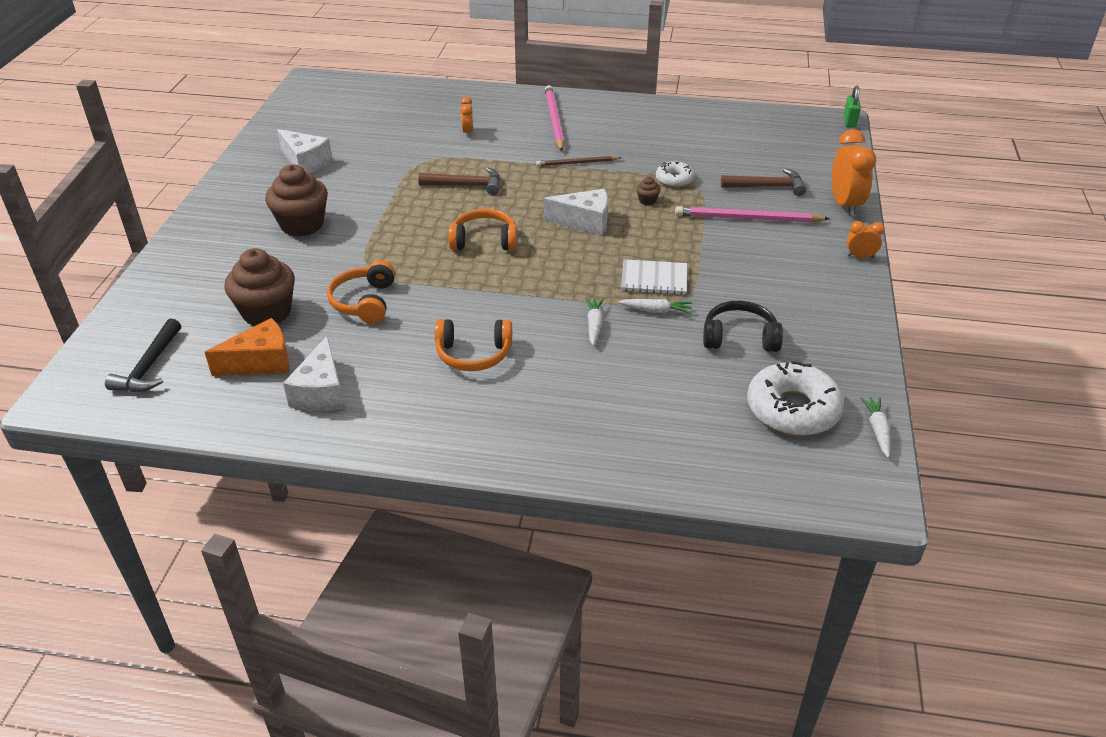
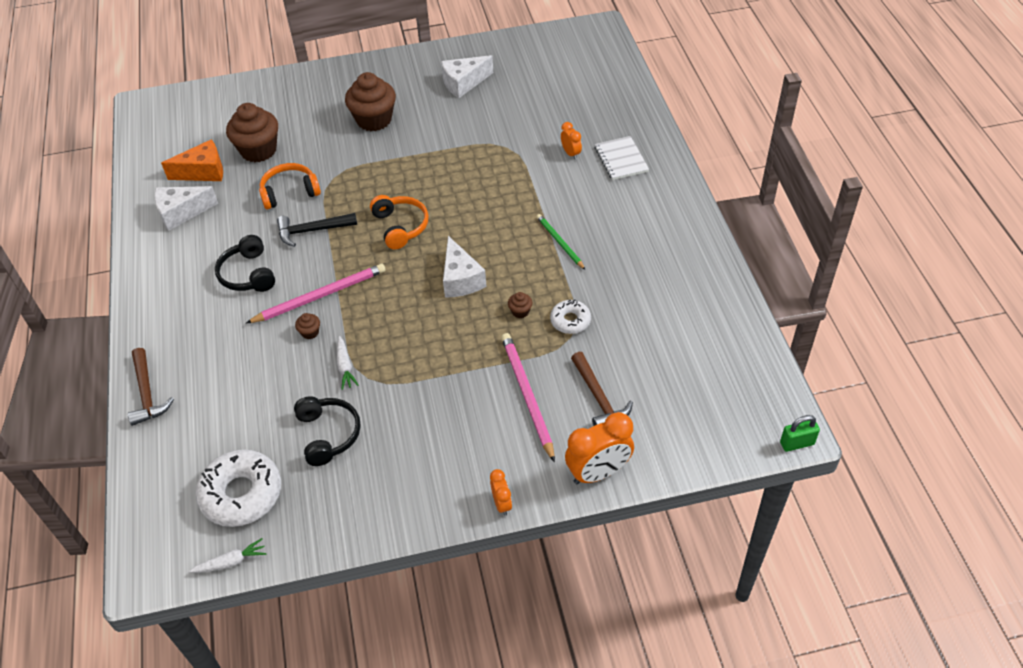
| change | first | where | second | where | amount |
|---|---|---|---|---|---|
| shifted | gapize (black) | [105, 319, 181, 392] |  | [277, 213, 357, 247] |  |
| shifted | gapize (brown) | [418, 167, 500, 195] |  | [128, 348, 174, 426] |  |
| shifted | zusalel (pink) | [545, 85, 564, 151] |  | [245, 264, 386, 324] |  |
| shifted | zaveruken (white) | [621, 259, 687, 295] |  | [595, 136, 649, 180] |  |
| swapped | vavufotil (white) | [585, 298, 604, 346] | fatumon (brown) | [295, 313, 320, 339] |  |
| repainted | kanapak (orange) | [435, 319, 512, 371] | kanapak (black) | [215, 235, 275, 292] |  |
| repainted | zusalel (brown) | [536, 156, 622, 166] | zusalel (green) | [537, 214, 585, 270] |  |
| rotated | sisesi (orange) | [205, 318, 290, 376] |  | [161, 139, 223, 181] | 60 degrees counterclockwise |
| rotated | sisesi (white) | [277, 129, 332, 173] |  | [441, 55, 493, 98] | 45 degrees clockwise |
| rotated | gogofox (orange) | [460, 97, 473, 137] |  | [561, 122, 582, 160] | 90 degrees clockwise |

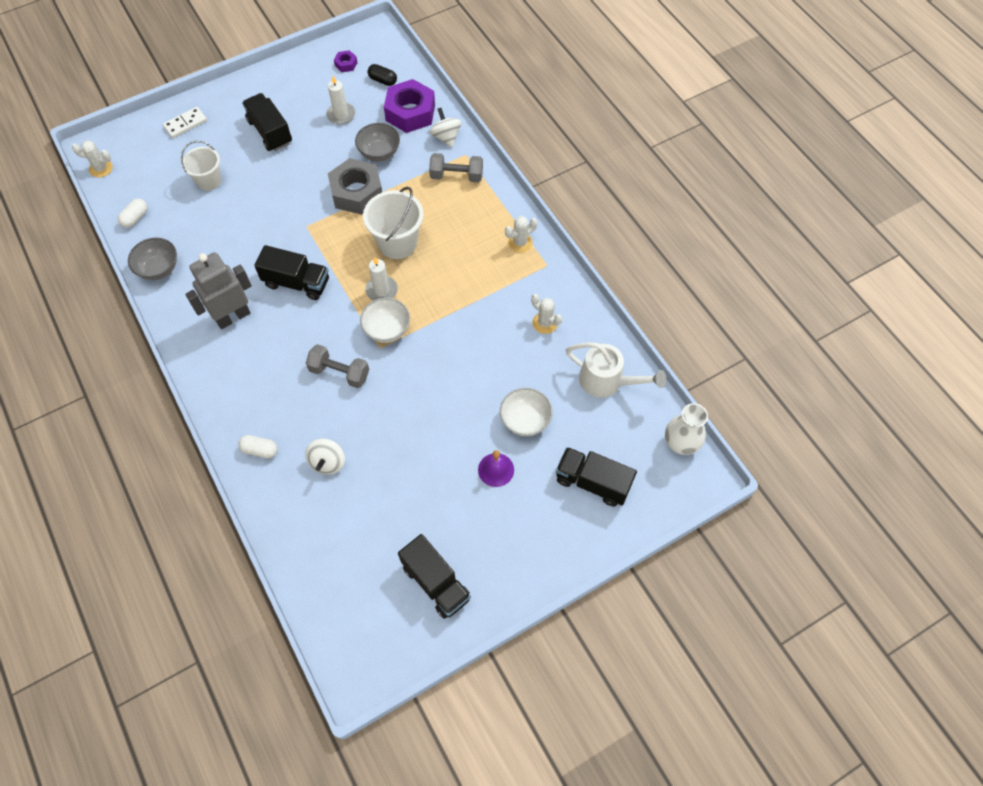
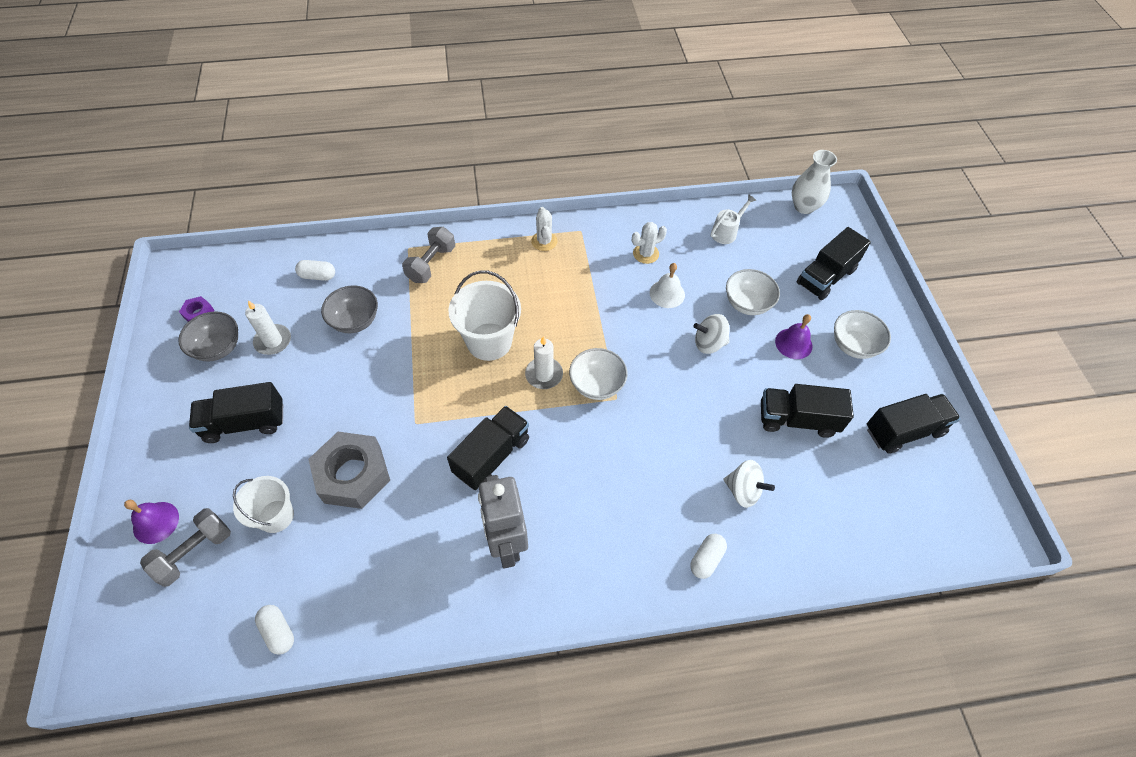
| change | first | where | second | where | amount |
|---|---|---|---|---|---|
| gone | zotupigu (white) | [72, 140, 113, 177] |  |  |  |
| gone | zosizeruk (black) | [368, 64, 397, 86] |  |  |  |
| new |  |  | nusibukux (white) | [650, 263, 685, 308] |  |
| new |  |  | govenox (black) | [761, 384, 854, 438] |  |
| new |  |  | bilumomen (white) | [834, 310, 891, 359] |  |
| shifted | bilumomen (grey) | [128, 238, 177, 280] |  | [178, 311, 238, 361] |  |
| shifted | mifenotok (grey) | [306, 344, 369, 388] |  | [140, 508, 231, 587] |  |
| shifted | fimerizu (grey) | [328, 158, 382, 215] |  | [308, 432, 390, 509] |  |
| shifted | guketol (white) | [430, 108, 462, 147] |  | [694, 314, 730, 354] |  |
| swapped | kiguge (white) | [163, 107, 207, 138] | nusibukux (purple) | [124, 500, 179, 544] |  |
| swapped | fimerizu (purple) | [384, 79, 435, 133] | zosizeruk (white) | [295, 260, 335, 281] |  |
| scaled | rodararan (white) | [566, 342, 666, 398] |  | [711, 194, 756, 244] | x0.62 |

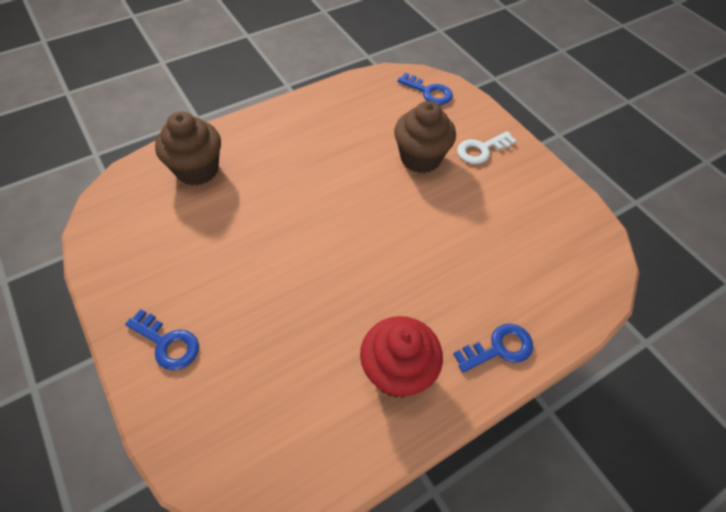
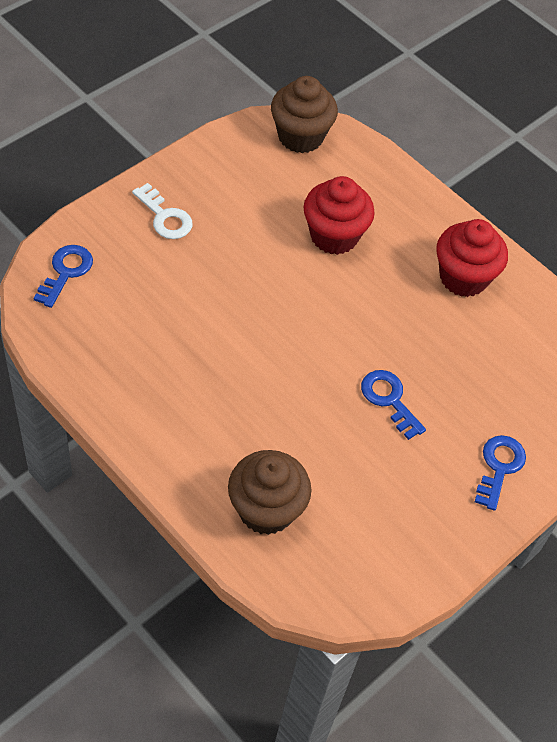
| change | first | where | second | where | amount |
|---|---|---|---|---|---|
| new |  |  | fatumon (red) | [304, 176, 375, 255] |  |
| shifted | fatumon (brown) | [394, 101, 456, 173] |  | [271, 76, 338, 153] |  |
| shifted | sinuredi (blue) | [453, 324, 533, 372] |  | [361, 370, 426, 440] |  |

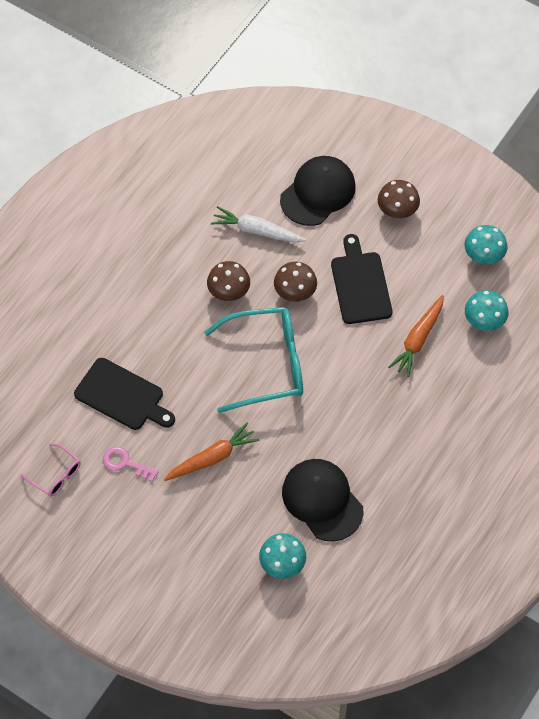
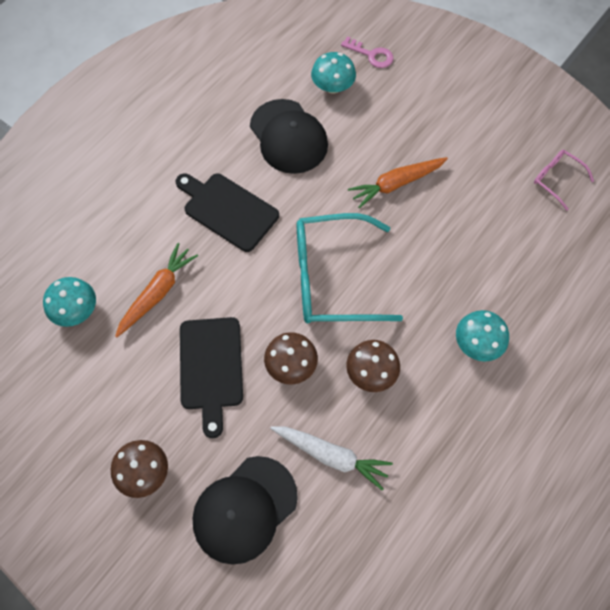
| change | first | where | second | where | amount |
|---|---|---|---|---|---|
| shifted | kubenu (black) | [74, 358, 175, 430] |  | [175, 173, 279, 252] |  |
| shifted | sinuredi (pink) | [103, 447, 159, 482] |  | [341, 36, 394, 68] |  |
| shifted | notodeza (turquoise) | [464, 225, 507, 264] |  | [456, 310, 509, 362] |  |

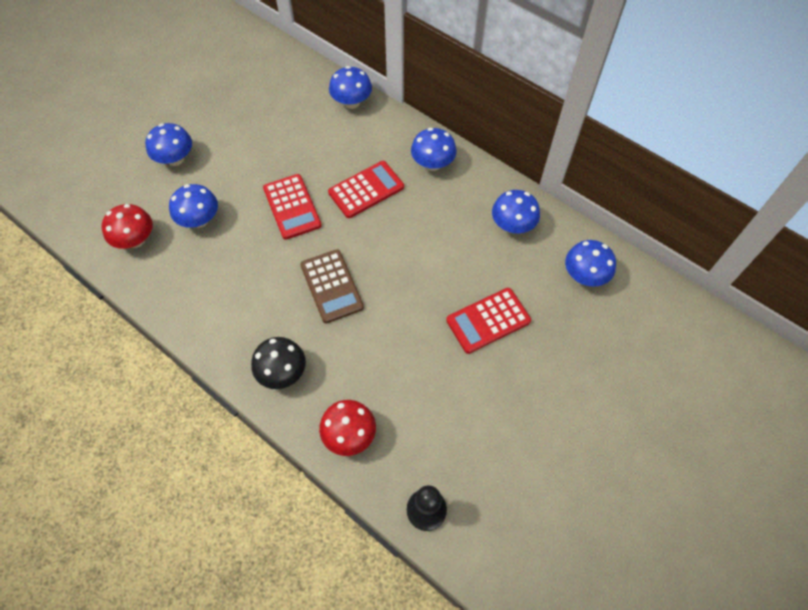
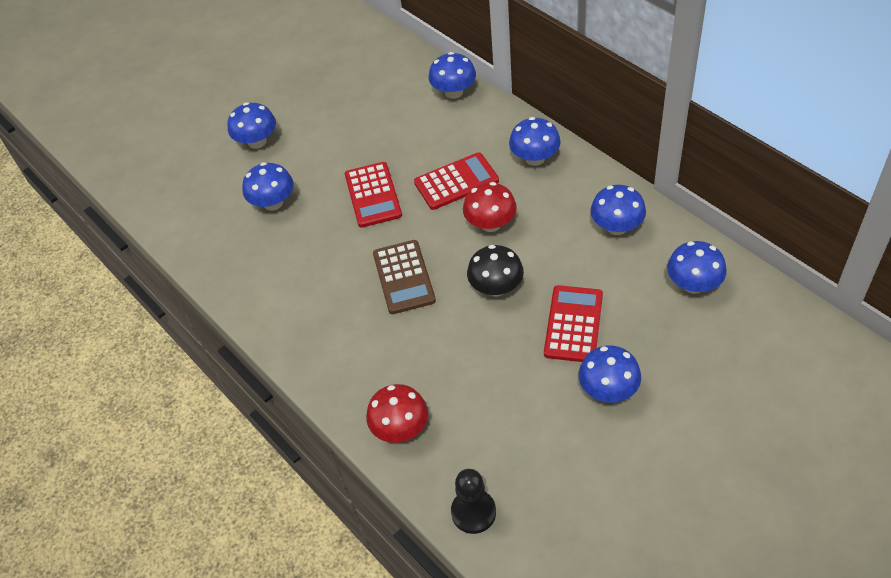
| change | first | where | second | where | amount |
|---|---|---|---|---|---|
| new |  |  | notodeza (blue) | [579, 345, 641, 403] |  |
| shifted | notodeza (red) | [102, 204, 153, 249] |  | [463, 182, 517, 232] |  |
| shifted | notodeza (black) | [251, 337, 306, 389] |  | [467, 245, 524, 297] |  |
| rotated | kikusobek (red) | [446, 288, 531, 354] |  | [544, 285, 603, 362] | 120 degrees clockwise |

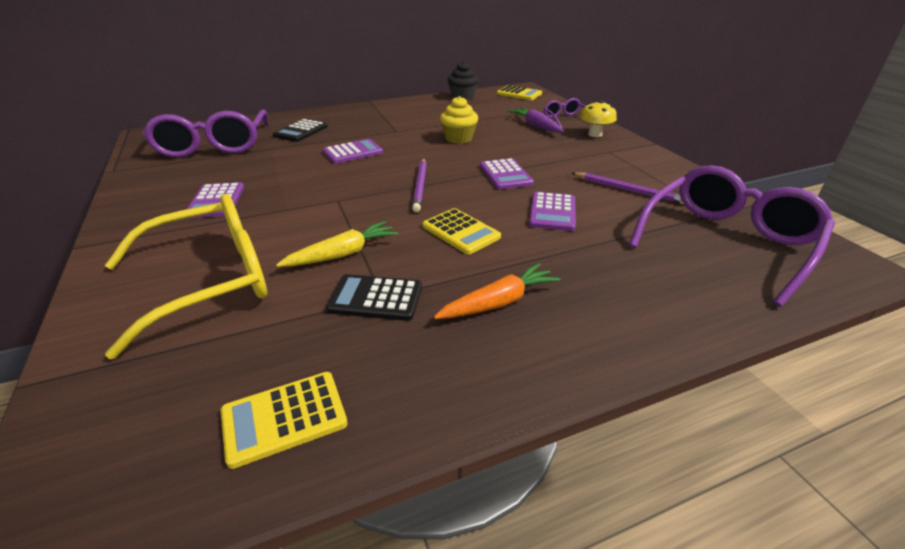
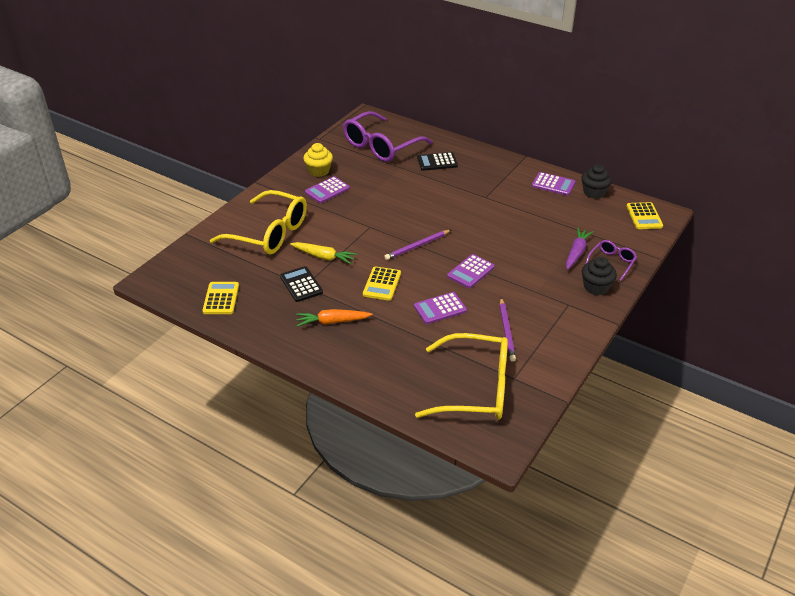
| change | first | where | second | where | amount |
|---|---|---|---|---|---|
| shifted | kikusobek (purple) | [322, 139, 383, 164] |  | [532, 172, 576, 196] |  |
| shifted | fatumon (yellow) | [440, 96, 478, 144] |  | [304, 143, 333, 177] |  |
| swapped | notodeza (yellow) | [580, 100, 617, 137] | fatumon (black) | [582, 257, 617, 295] |  |
| repainted | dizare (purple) | [629, 165, 835, 306] | dizare (yellow) | [415, 333, 508, 420] |  |
| rotated | kikusobek (yellow) | [220, 372, 348, 469] |  | [202, 282, 239, 314] | 60 degrees clockwise |
| rotated | vavufotil (orange) | [434, 263, 561, 319] |  | [296, 309, 373, 327] | 150 degrees clockwise |

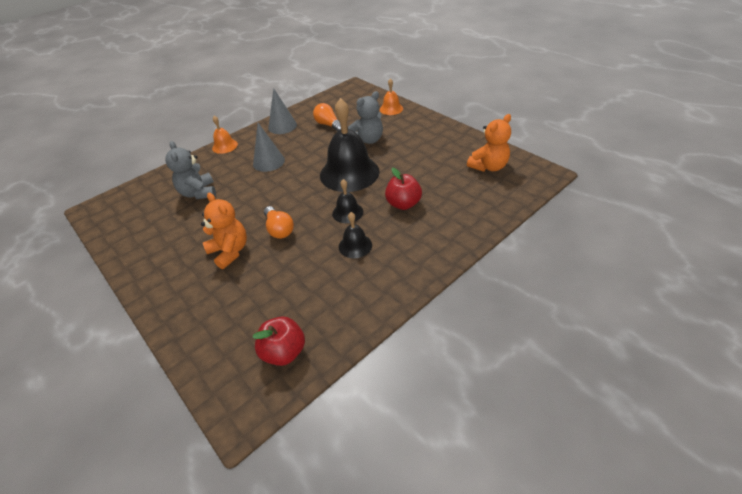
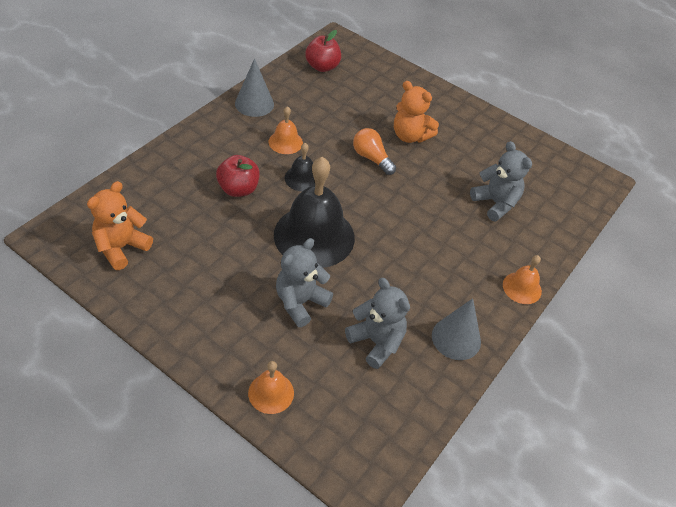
| change | first | where | second | where | amount |
|---|---|---|---|---|---|
| shifted | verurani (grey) | [253, 123, 285, 172] |  | [235, 58, 274, 117] |  |
| swapped | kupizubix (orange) | [313, 103, 341, 132] | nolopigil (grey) | [345, 278, 410, 369] |  |
| repainted | nusibukux (black) | [339, 212, 372, 258] | nusibukux (orange) | [269, 106, 303, 154] |  |

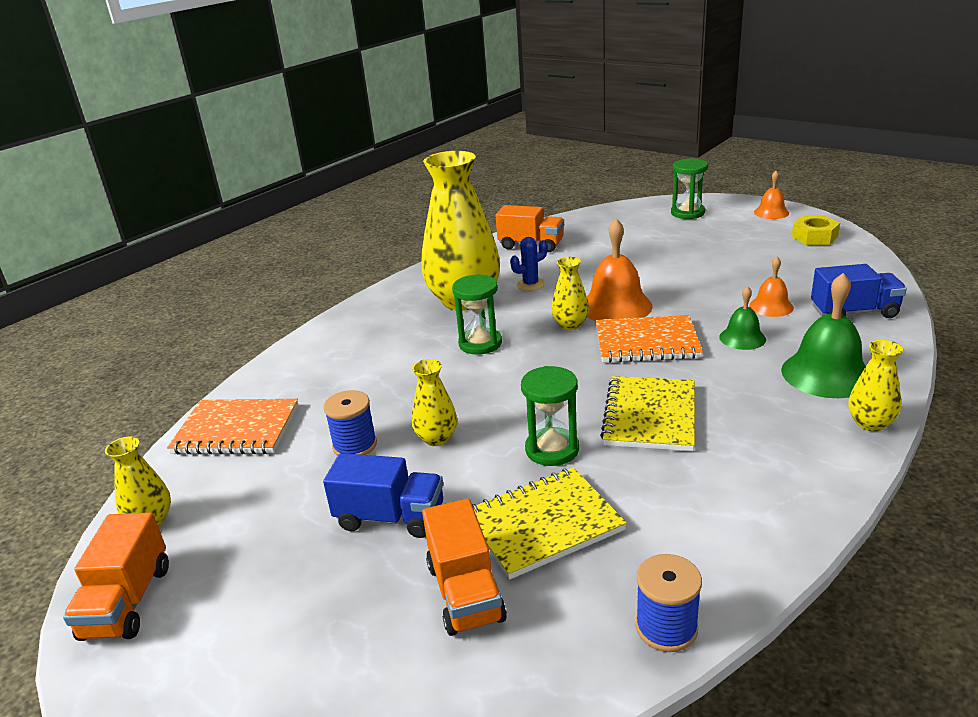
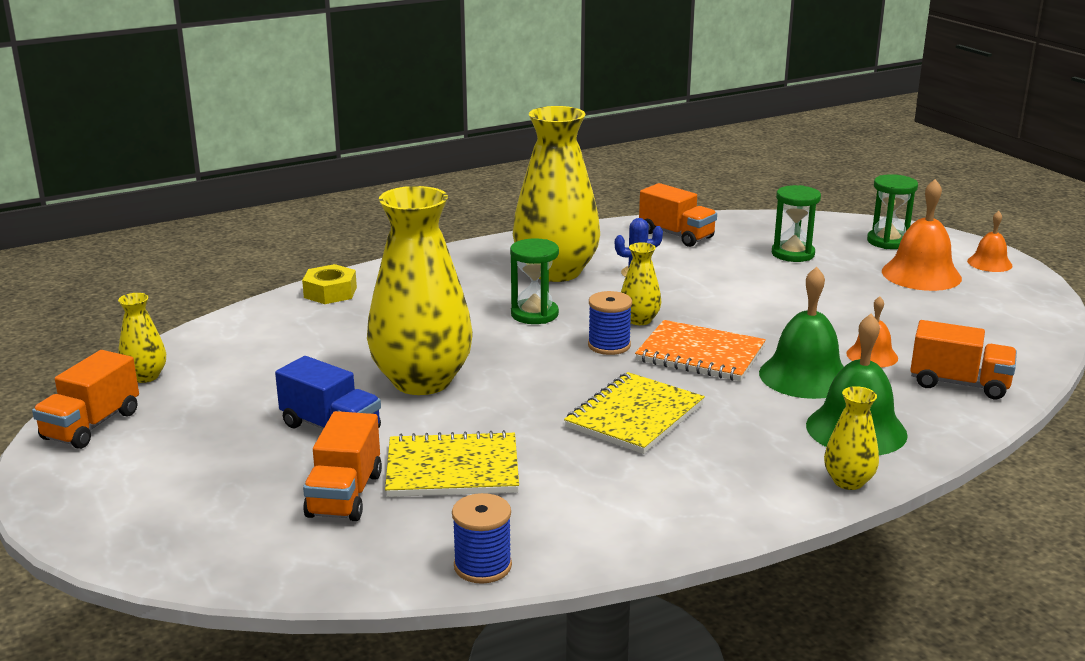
| change | first | where | second | where | amount |
|---|---|---|---|---|---|
| gone | zaveruken (orange) | [167, 399, 298, 454] |  |  |  |
| shifted | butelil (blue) | [323, 390, 377, 456] |  | [588, 291, 632, 355] |  |
| shifted | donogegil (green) | [521, 366, 579, 466] |  | [772, 185, 821, 262] |  |
| shifted | nusibukux (orange) | [587, 219, 653, 321] |  | [882, 179, 962, 291] |  |
| shifted | fimerizu (yellow) | [792, 216, 840, 245] |  | [302, 264, 357, 304] |  |
| repainted | govenox (blue) | [811, 264, 907, 318] | govenox (orange) | [910, 320, 1017, 399] |  |
| scaled | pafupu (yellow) | [412, 359, 457, 446] |  | [367, 186, 473, 395] | x2.25 |
| scaled | nusibukux (green) | [719, 286, 766, 350] |  | [759, 267, 844, 399] | x1.76 |

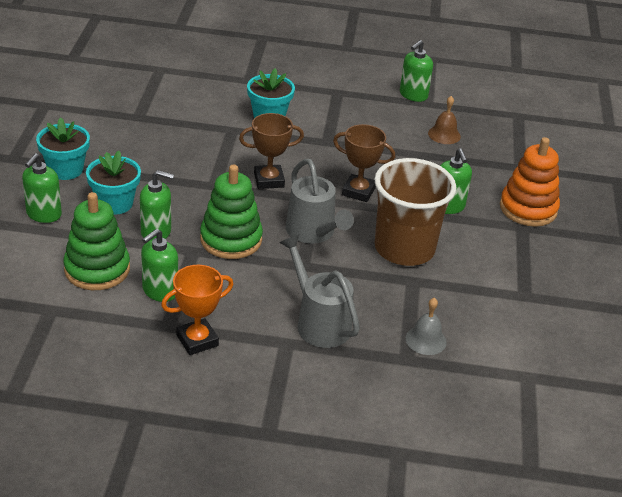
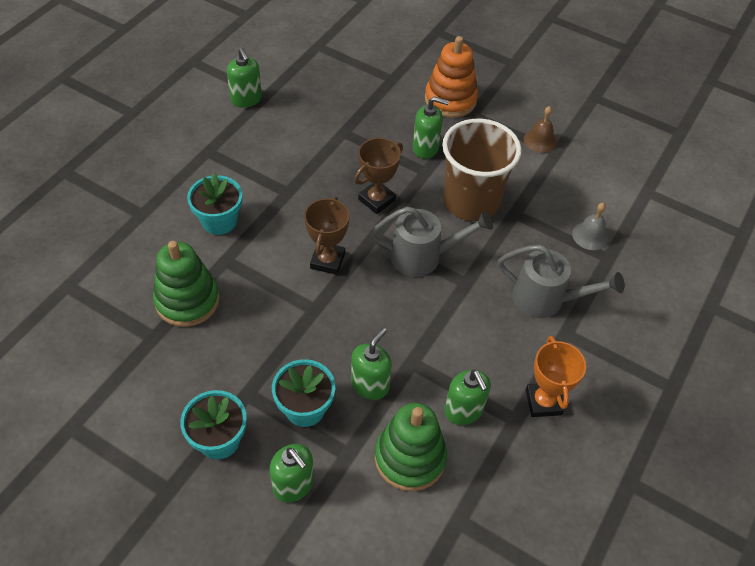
| change | first | where | second | where | amount |
|---|---|---|---|---|---|
| shifted | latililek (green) | [200, 165, 263, 259] |  | [153, 241, 220, 327] |  |
| shifted | nusibukux (brown) | [428, 96, 461, 144] |  | [524, 106, 557, 153] |  |
| rotated | rodararan (grey) | [279, 234, 360, 348] |  | [498, 245, 624, 318] | 150 degrees counterclockwise |

